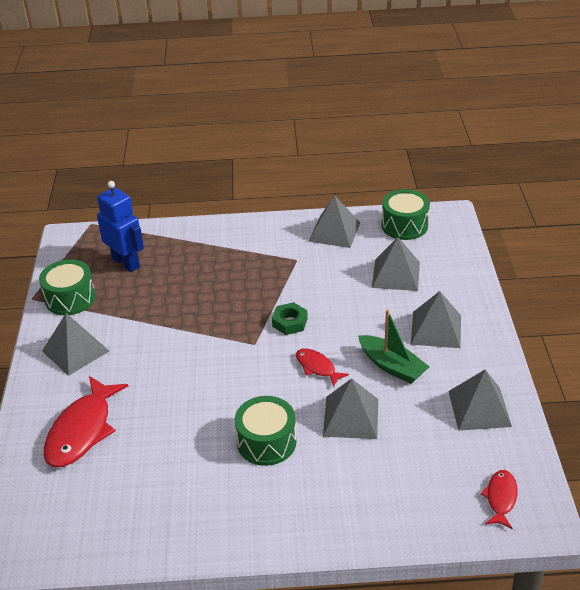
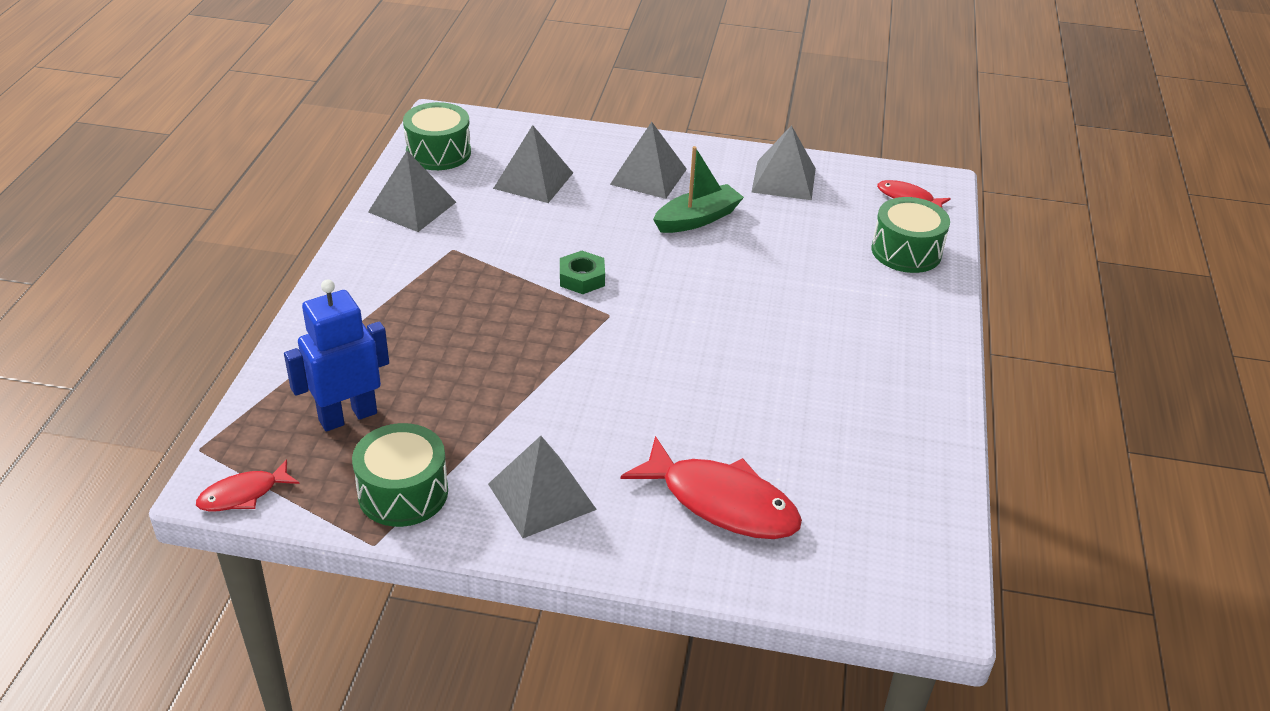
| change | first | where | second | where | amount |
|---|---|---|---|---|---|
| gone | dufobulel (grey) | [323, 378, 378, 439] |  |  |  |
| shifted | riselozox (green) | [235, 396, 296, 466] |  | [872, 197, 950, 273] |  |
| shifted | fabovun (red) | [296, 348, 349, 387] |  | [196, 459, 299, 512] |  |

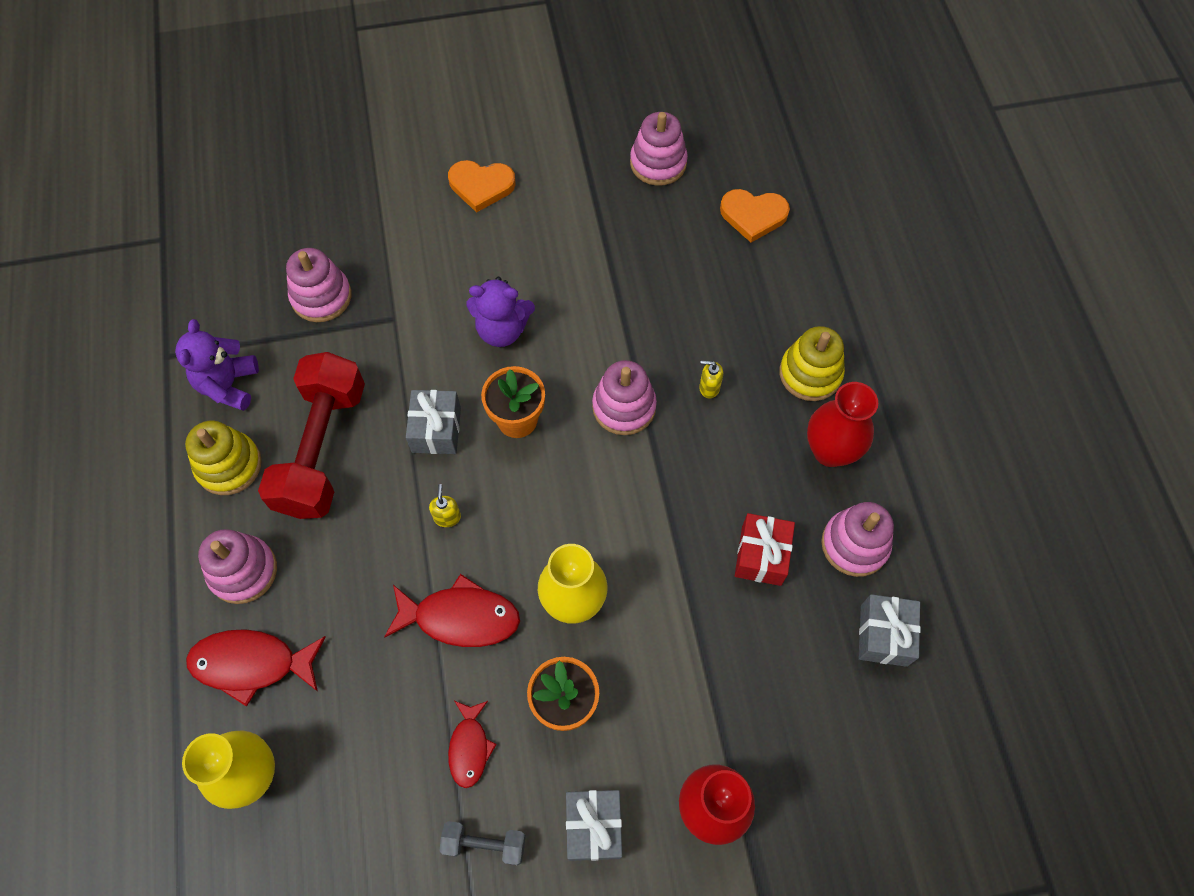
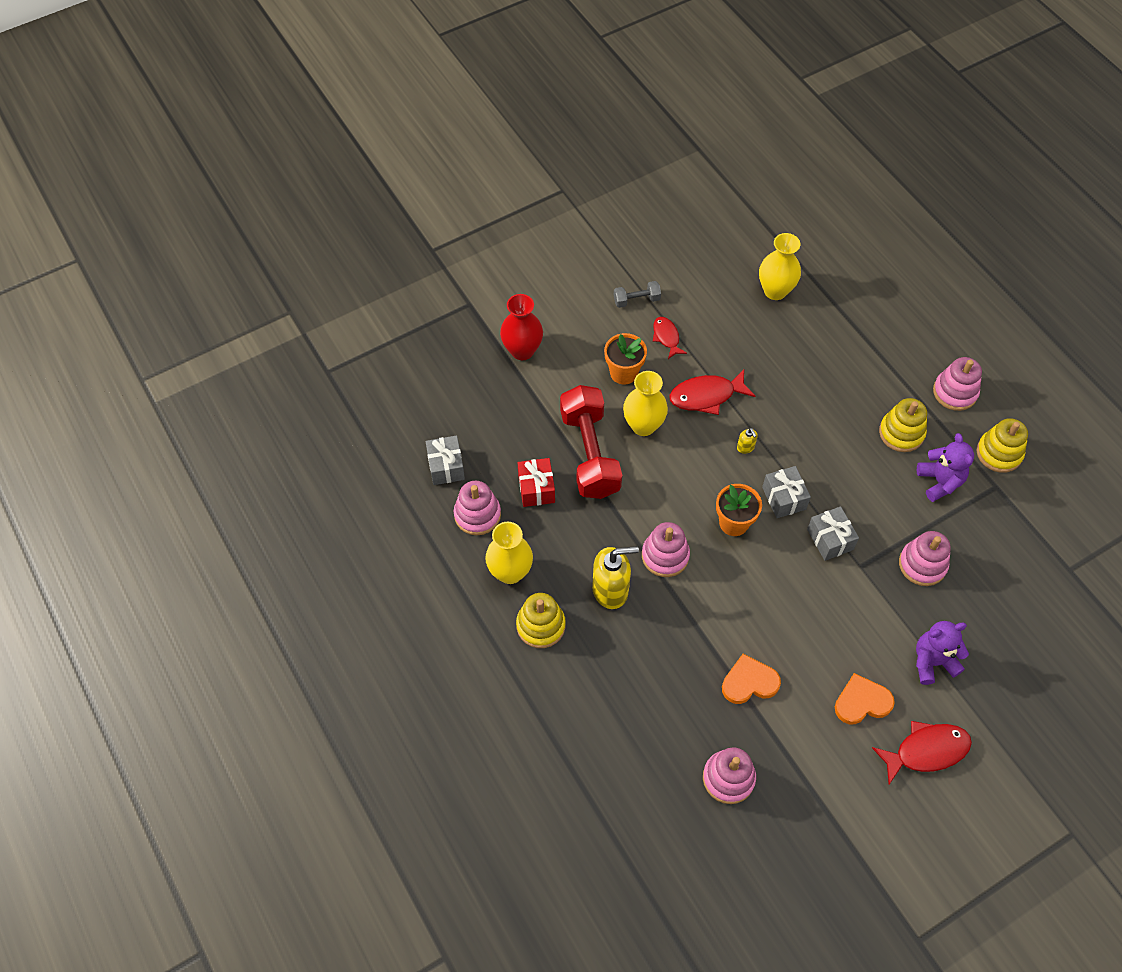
| change | first | where | second | where | amount |
|---|---|---|---|---|---|
| new |  |  | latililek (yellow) | [976, 418, 1028, 473] |  |
| shifted | fabovun (red) | [186, 629, 326, 707] |  | [872, 721, 972, 784] |  |
| shifted | latililek (pink) | [198, 529, 277, 604] |  | [933, 357, 982, 411] |  |
| shifted | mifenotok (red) | [258, 352, 365, 519] |  | [560, 385, 622, 499] |  |
| shifted | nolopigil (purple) | [467, 277, 535, 347] |  | [916, 621, 969, 685] |  |
| shifted | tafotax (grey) | [566, 790, 622, 861] |  | [807, 506, 859, 561] |  |
| shifted | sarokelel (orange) | [720, 189, 790, 242] |  | [722, 654, 781, 704] |  |
| repainted | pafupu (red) | [807, 382, 878, 467] | pafupu (yellow) | [485, 522, 533, 584] |  |
| scaled | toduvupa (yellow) | [699, 360, 723, 398] |  | [592, 546, 639, 609] | x2.24 |

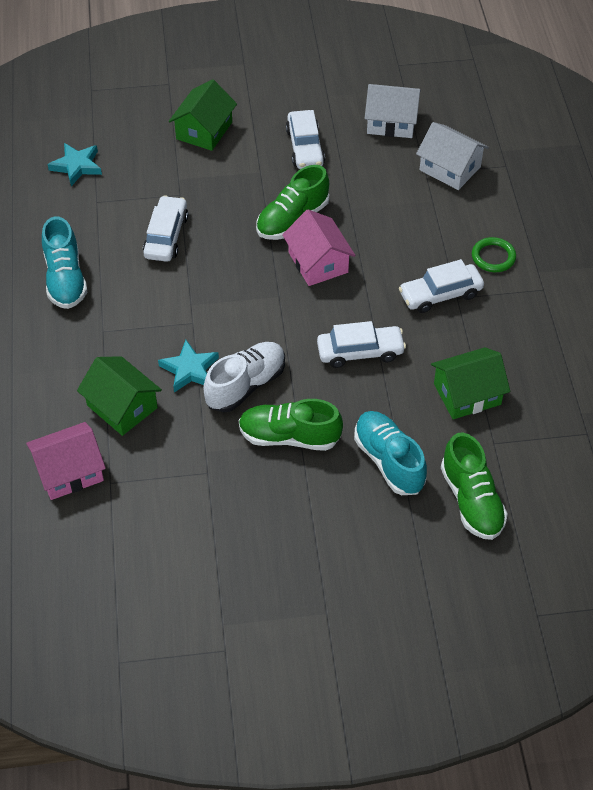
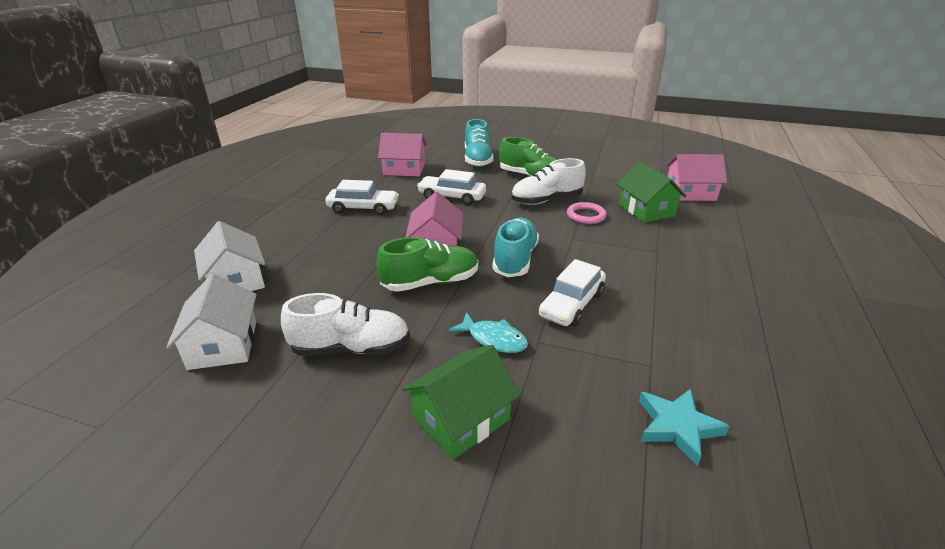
| change | first | where | second | where | amount |
|---|---|---|---|---|---|
| gone | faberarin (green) | [441, 432, 508, 540] |  |  |  |
| gone | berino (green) | [472, 237, 516, 272] |  |  |  |
| new |  |  | fabovun (turquoise) | [449, 312, 528, 353] |  |
| shifted | faberarin (turquoise) | [42, 217, 87, 309] |  | [492, 218, 539, 277] |  |
| swapped | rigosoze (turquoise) | [158, 340, 219, 393] | berino (pink) | [567, 202, 607, 224] |  |
| swapped | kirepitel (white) | [286, 110, 325, 169] | faberarin (white) | [281, 293, 410, 356] |  |
| repainted | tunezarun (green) | [431, 347, 510, 419] | tunezarun (pink) | [378, 133, 427, 176] |  |
| rotated | tunezarun (white) | [365, 84, 421, 138] |  | [166, 274, 256, 370] | 45 degrees clockwise |

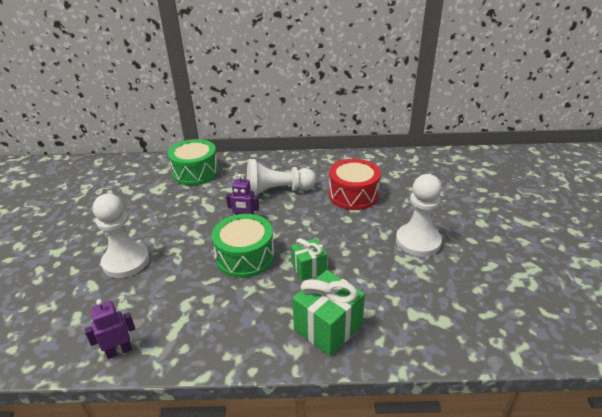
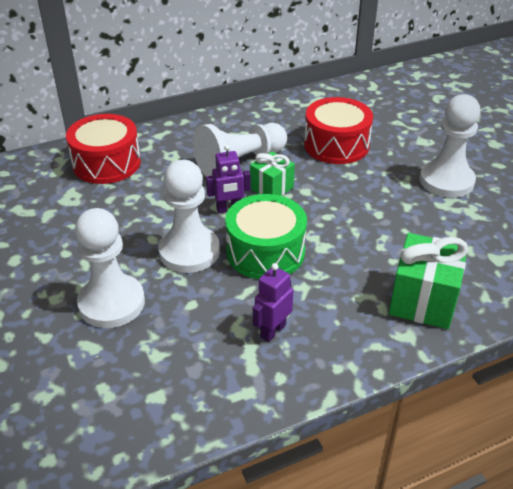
| change | first | where | second | where | amount |
|---|---|---|---|---|---|
| new |  |  | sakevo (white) | [159, 160, 220, 273] |  |
| shifted | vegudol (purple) | [84, 299, 135, 359] |  | [253, 263, 293, 342] |  |
| shifted | tafotax (green) | [291, 238, 327, 281] |  | [250, 151, 295, 196] |  |
| repainted | riselozox (green) | [168, 139, 219, 185] | riselozox (red) | [66, 114, 141, 184] |  |

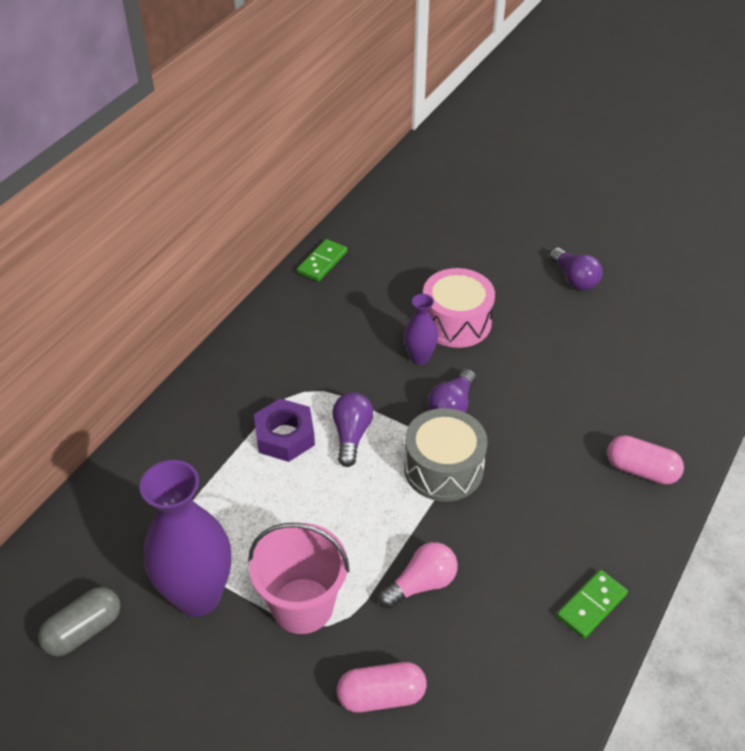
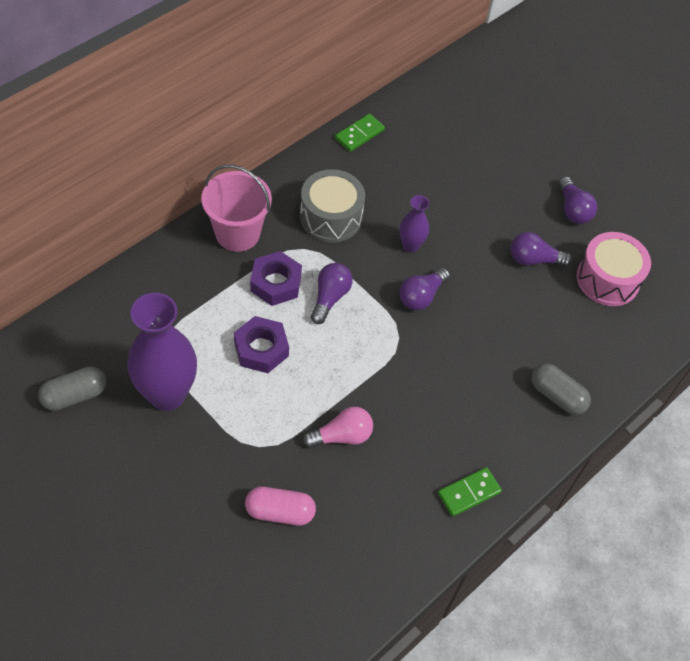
| change | first | where | second | where | amount |
|---|---|---|---|---|---|
| new |  |  | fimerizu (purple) | [234, 316, 289, 373] |  |
| new |  |  | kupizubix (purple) | [511, 232, 572, 267] |  |
| shifted | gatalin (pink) | [248, 523, 350, 634] |  | [202, 164, 272, 252] |  |
| shifted | riselozox (grey) | [404, 408, 488, 501] |  | [300, 169, 365, 243] |  |
| shifted | riselozox (pink) | [423, 268, 495, 348] |  | [576, 232, 651, 306] |  |
| repainted | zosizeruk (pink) | [607, 435, 684, 485] | zosizeruk (grey) | [531, 363, 591, 415] |  |

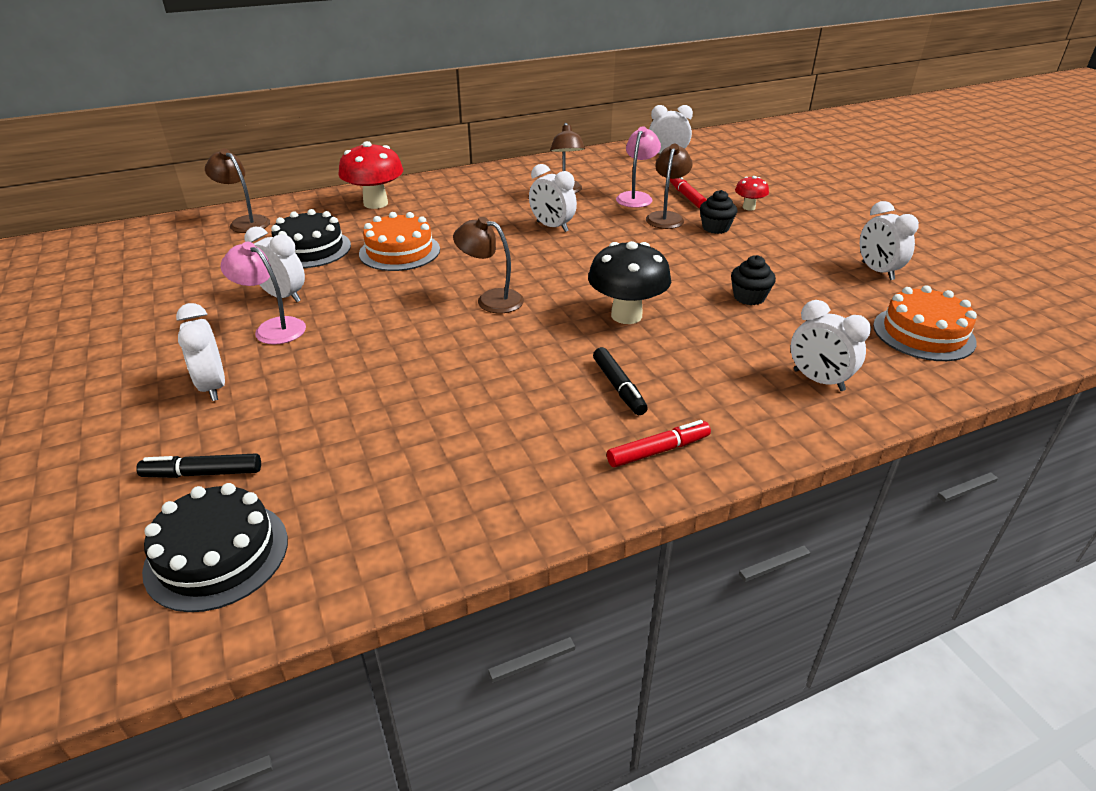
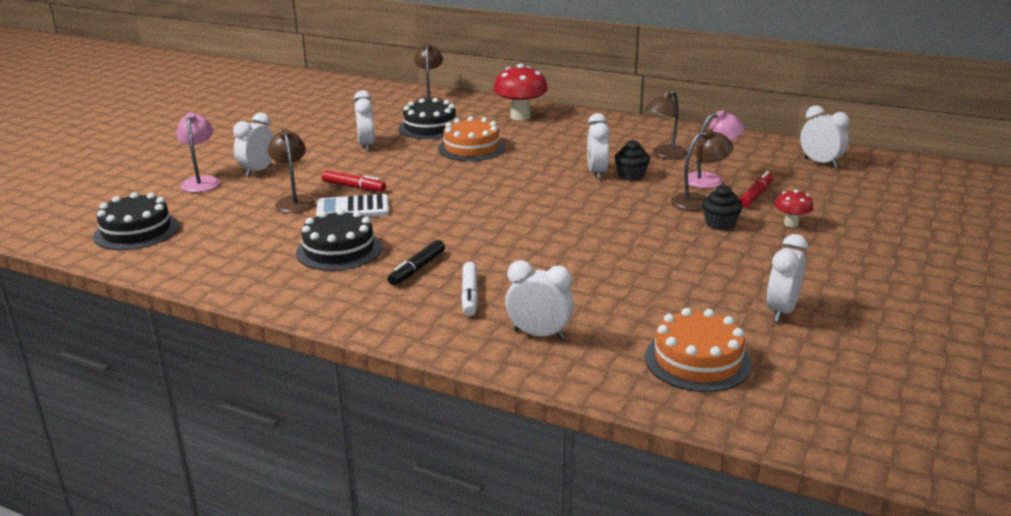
| change | first | where | second | where | amount |
|---|---|---|---|---|---|
| gone | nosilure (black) | [136, 453, 261, 478] |  |  |  |
| gone | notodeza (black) | [588, 241, 671, 324] |  |  |  |
| new |  |  | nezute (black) | [296, 209, 382, 271] |  |
| new |  |  | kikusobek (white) | [316, 194, 389, 217] |  |
| new |  |  | nosilure (white) | [461, 262, 478, 316] |  |
| shifted | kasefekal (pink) | [221, 242, 306, 344] |  | [176, 112, 220, 192] |  |
| shifted | kasefekal (brown) | [453, 217, 524, 313] |  | [268, 129, 315, 213] |  |
| shifted | nosilure (red) | [607, 420, 711, 467] |  | [322, 170, 386, 192] |  |
| shifted | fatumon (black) | [731, 255, 776, 305] |  | [614, 140, 650, 181] |  |
| rotated | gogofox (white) | [791, 300, 871, 391] |  | [505, 260, 574, 339] | 105 degrees clockwise |

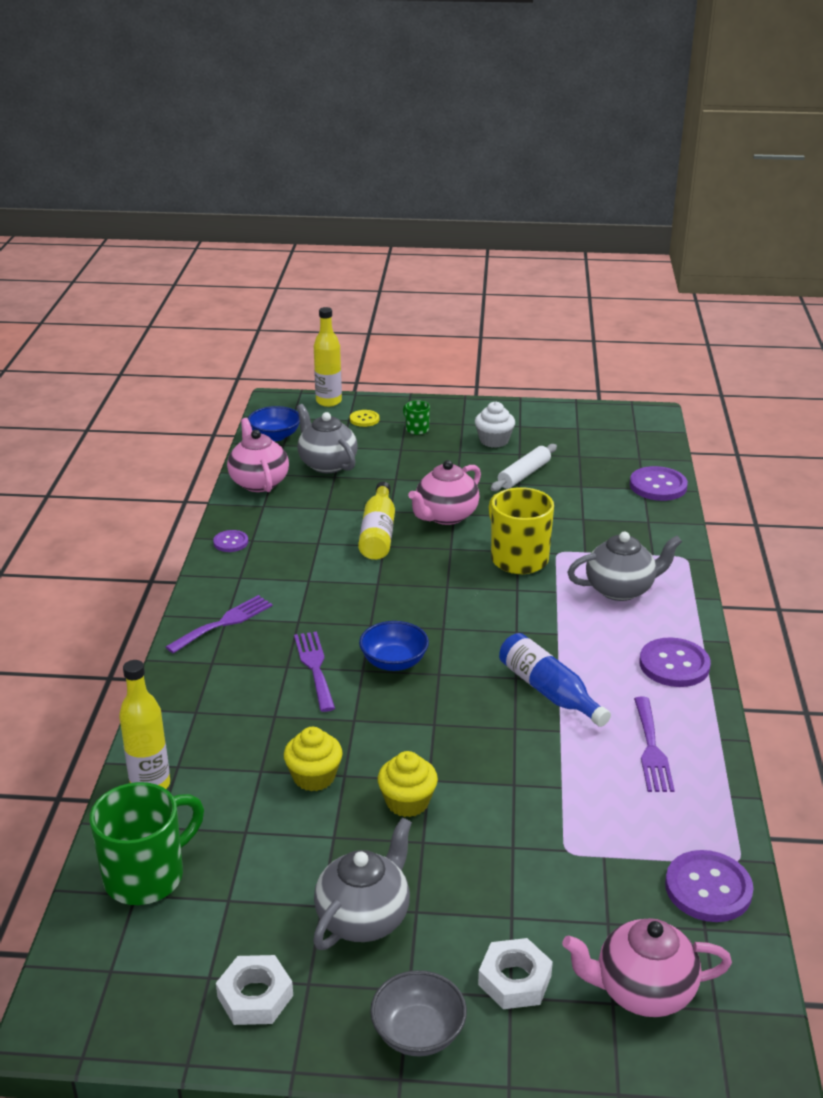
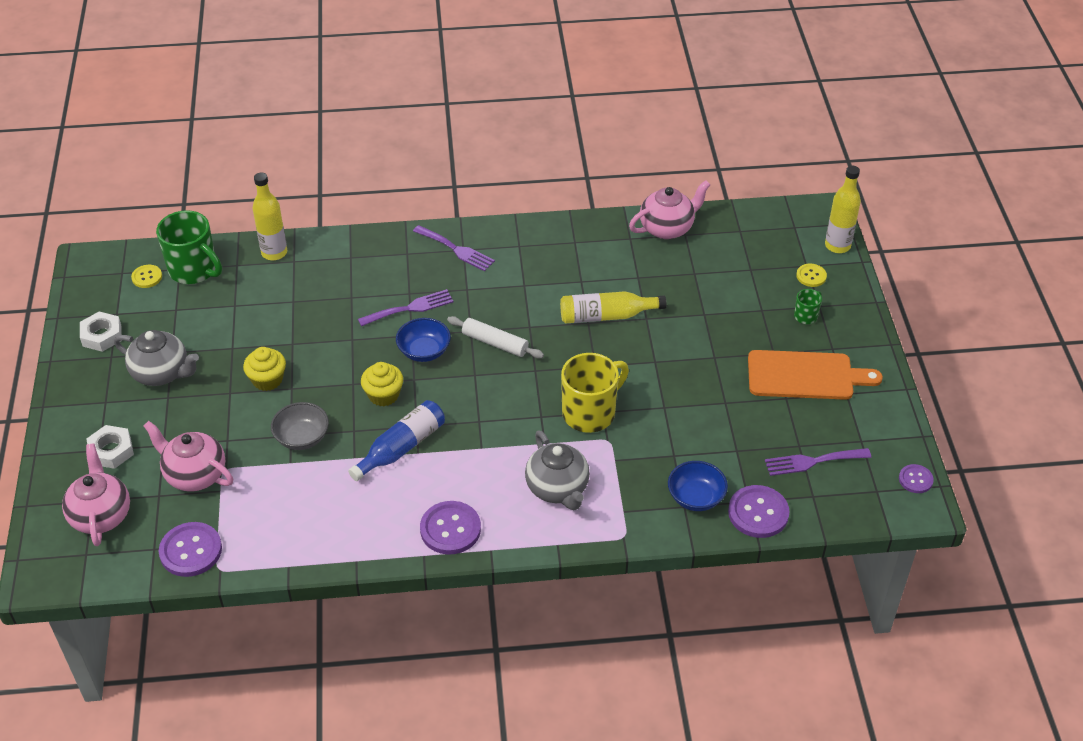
| change | first | where | second | where | amount |
|---|---|---|---|---|---|
| gone | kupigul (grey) | [297, 404, 358, 473] |  |  |  |
| new |  |  | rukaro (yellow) | [131, 265, 162, 288] |  |
| shifted | rukaro (purple) | [213, 530, 248, 552] |  | [899, 464, 934, 493] |  |
| shifted | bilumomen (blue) | [248, 406, 300, 441] |  | [668, 461, 728, 511] |  |
| shifted | fatumon (yellow) | [284, 727, 343, 791] |  | [361, 362, 403, 406] |  |
| shifted | bilumomen (grey) | [370, 970, 467, 1057] |  | [271, 402, 329, 450] |  |
| shifted | kupigul (pink) | [408, 460, 481, 525] |  | [144, 421, 233, 491] |  |
| shifted | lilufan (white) | [491, 444, 557, 491] |  | [447, 316, 544, 359] |  |
| shifted | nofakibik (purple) | [634, 697, 675, 792] |  | [765, 448, 871, 476] |  |
| swapped | fatumon (white) | [475, 402, 515, 448] | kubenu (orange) | [748, 350, 883, 400] |  |

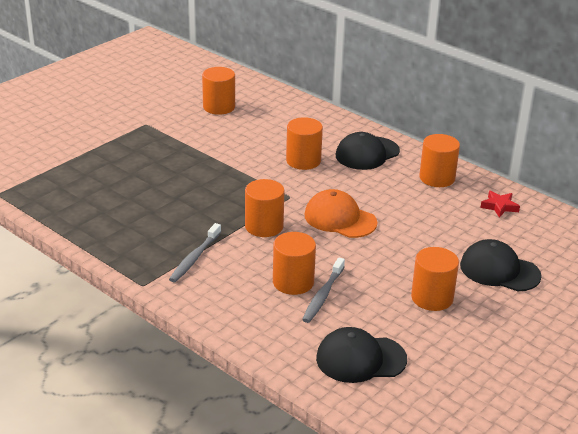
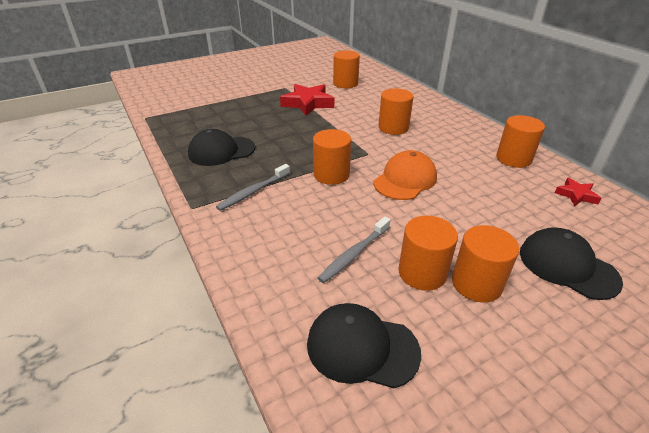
| change | first | where | second | where | amount |
|---|---|---|---|---|---|
| new |  |  | rigosoze (red) | [280, 84, 334, 116] |  |
| shifted | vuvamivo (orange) | [273, 232, 316, 295] |  | [398, 216, 458, 291] |  |
| shifted | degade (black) | [336, 132, 400, 170] |  | [188, 129, 255, 166] |  |
| rotated | degade (orange) | [304, 189, 377, 238] |  | [374, 150, 437, 200] | 75 degrees clockwise |

